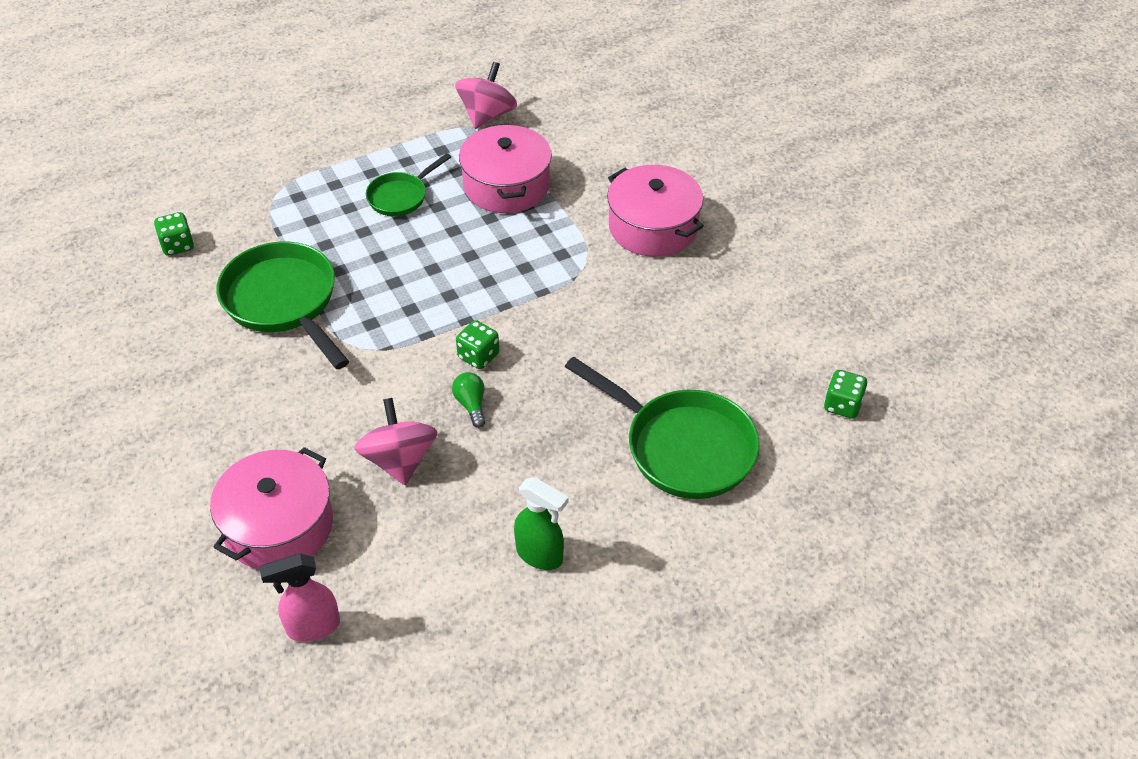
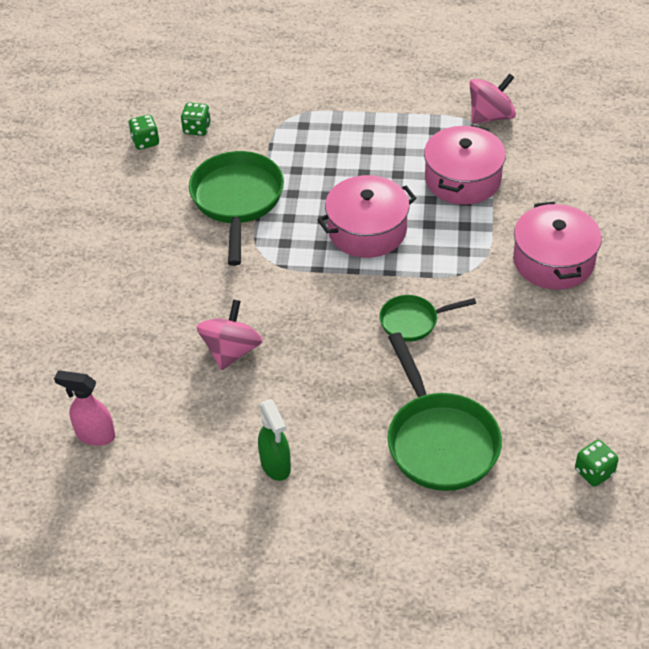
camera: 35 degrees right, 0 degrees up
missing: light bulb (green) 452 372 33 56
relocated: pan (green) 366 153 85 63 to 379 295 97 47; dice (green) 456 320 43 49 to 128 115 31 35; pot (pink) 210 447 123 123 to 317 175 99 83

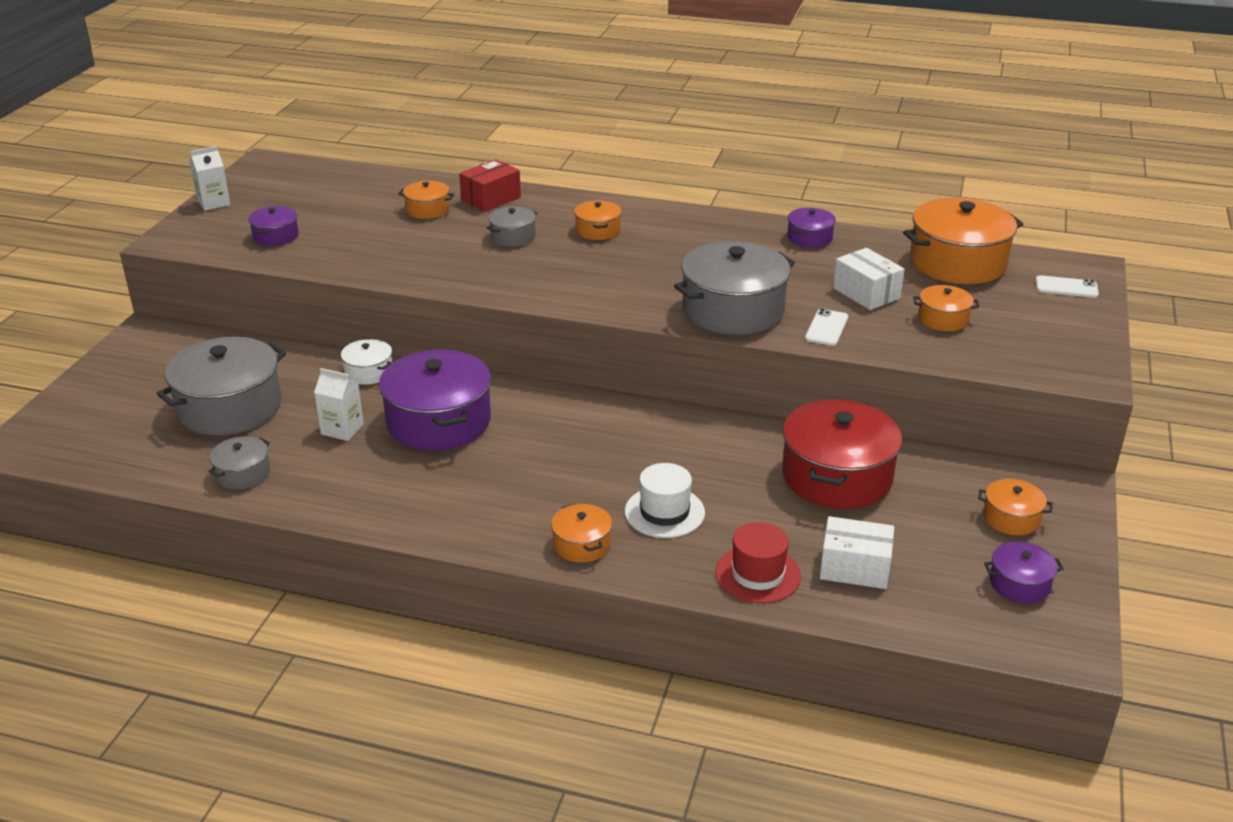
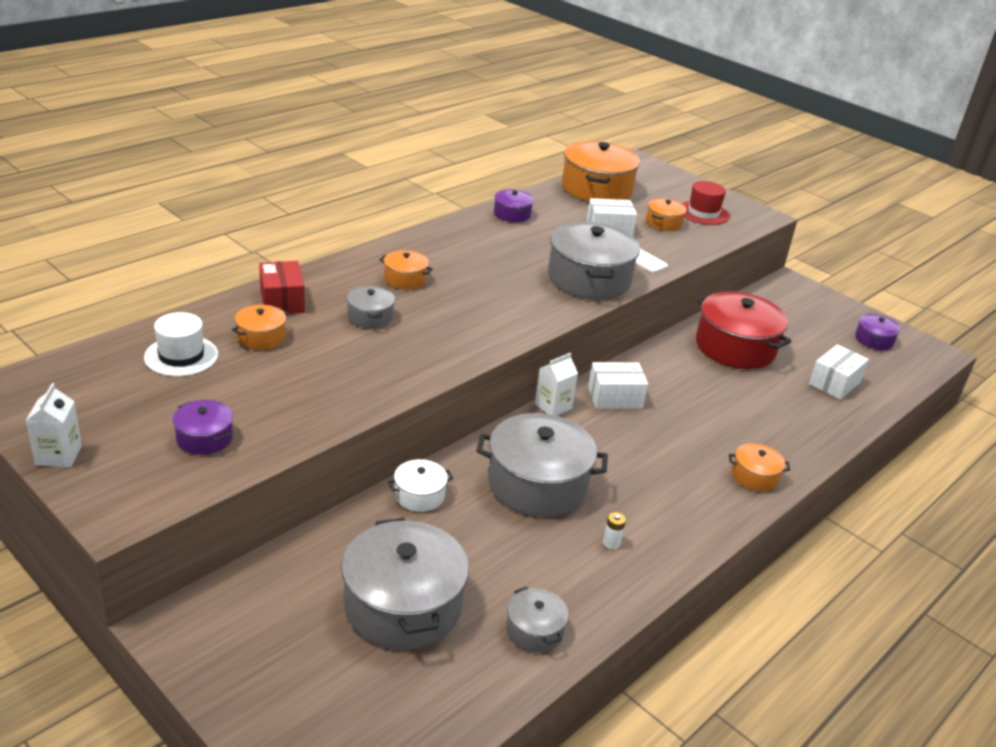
camera: 65 degrees left, 0 degrees up
missing: phone (white) 1036 275 63 23; pot (orange) 978 479 75 56
appeared: box (white) 588 362 60 47; battery (white) 603 512 23 37
relocated: carton (white) 314 368 50 73 to 535 353 43 63; hat (white) 625 463 80 75 to 144 312 74 65; hat (red) 715 522 86 81 to 681 181 48 44
colour: pot (purple) 379 349 112 101 to pot (grey) 476 413 132 104

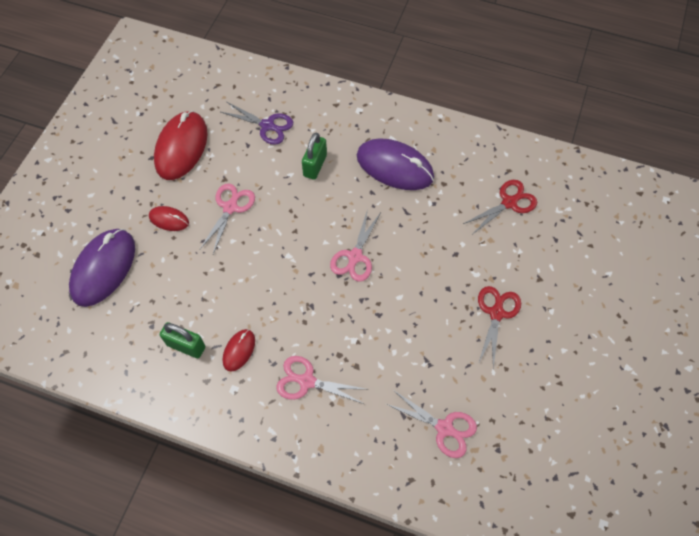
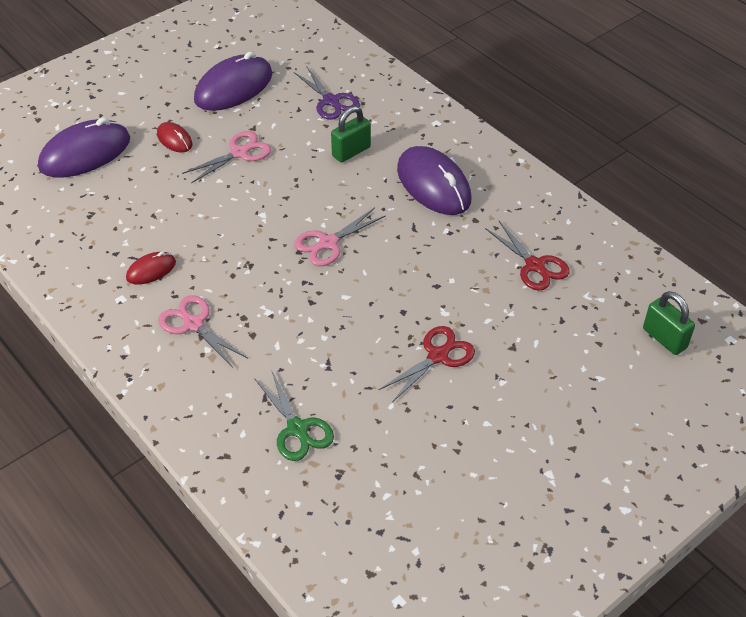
camera: 30 degrees right, 15 degrees down
relocated: padlock (green) 160 322 45 36 to 643 291 52 64
colour: mouse (red) 154 111 54 69 to mouse (purple) 194 51 78 60; scissors (pink) 386 390 91 68 to scissors (green) 254 371 80 90
spun: scissors (red) 463 180 74 54 = 485 221 84 70 60 degrees clockwise

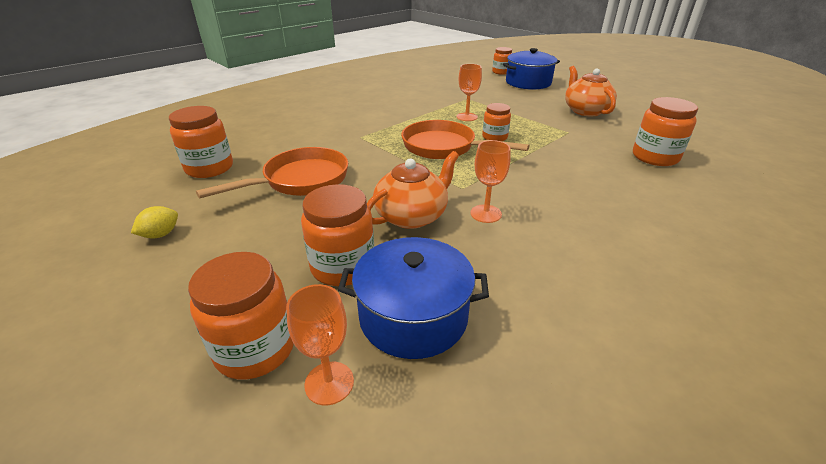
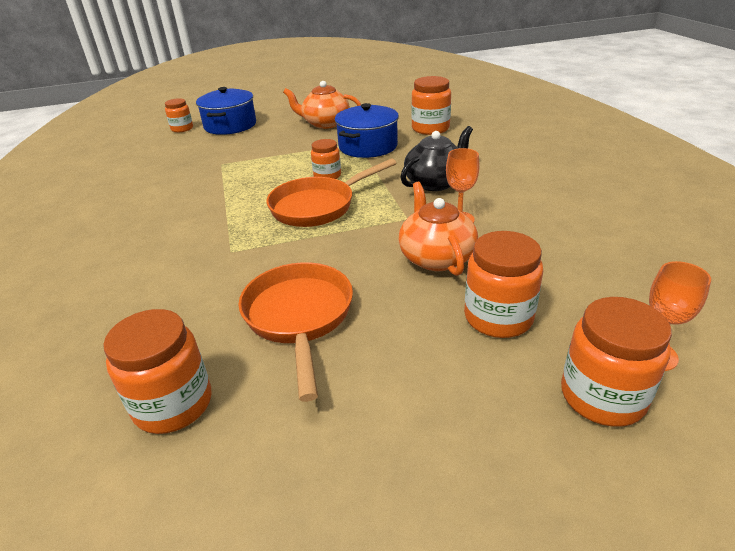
camera: 60 degrees left, 0 degrees up
missing: goblet (orange) 457 64 25 57; lemon (yellow) 131 206 47 32
appeared: teapot (black) 400 126 73 65
relocated: pot (blue) 338 237 151 122 to 335 103 64 55

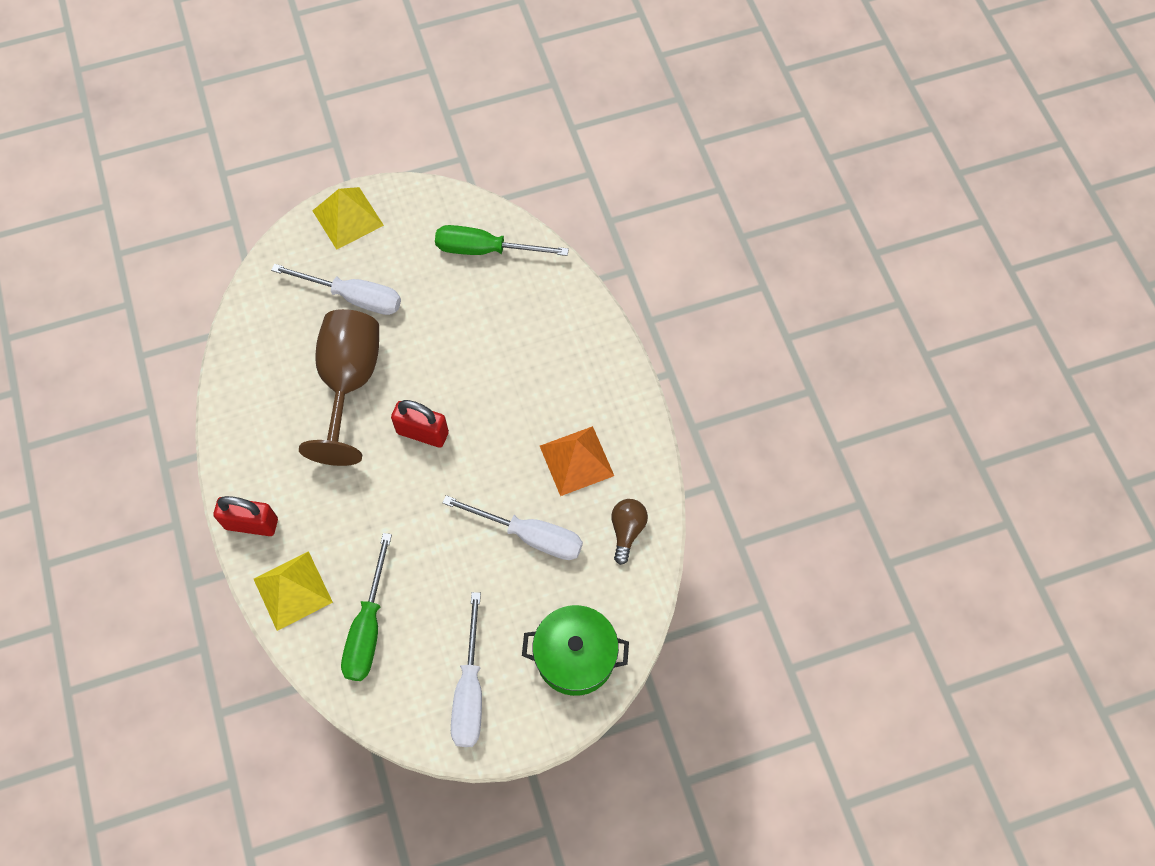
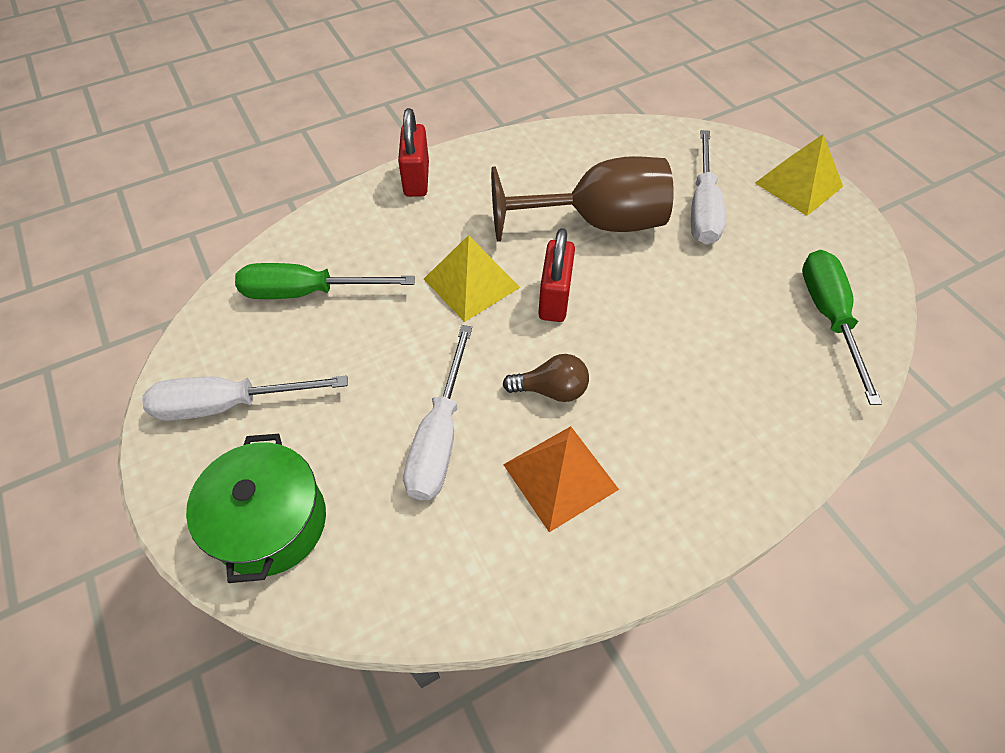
camera: 80 degrees right, 10 degrees down
relocated: light bulb (brown) 611 499 37 66 to 503 354 86 48; pyramid (yellow) 254 551 79 80 to 424 235 96 87

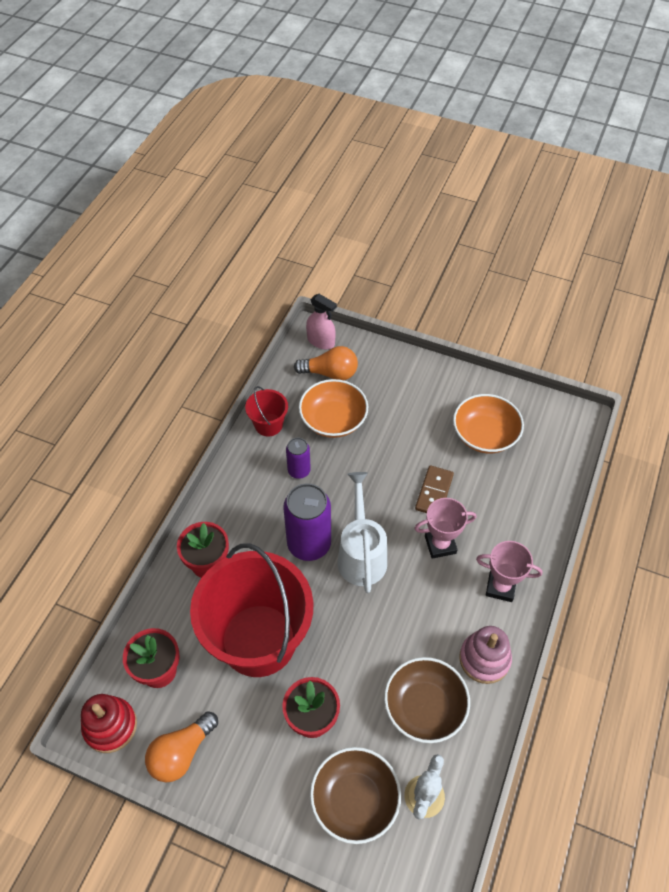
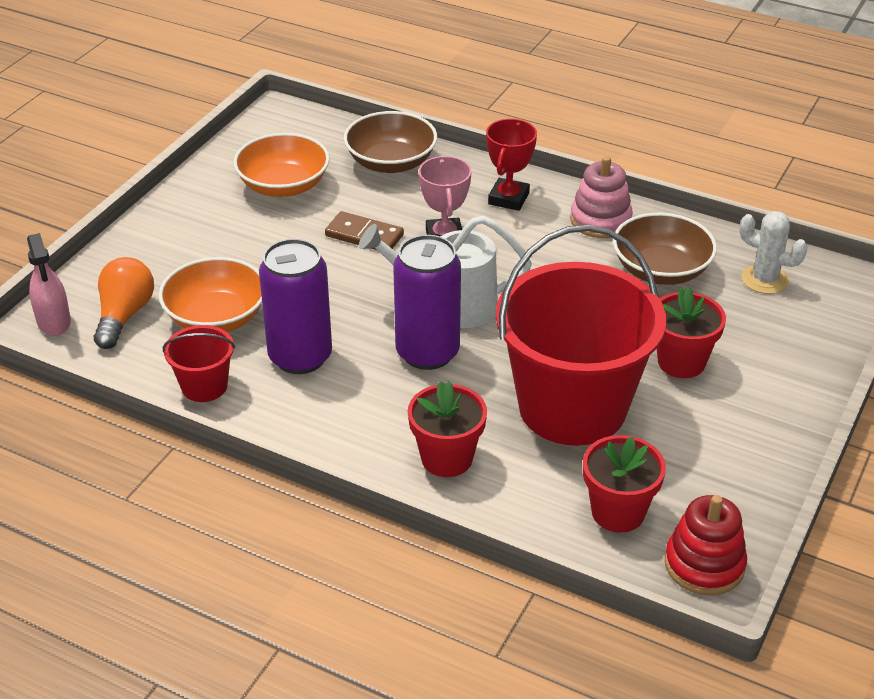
camera: 85 degrees left, 15 degrees down
missing: light bulb (orange) 145 711 73 71
relocated: bowl (brown) 310 747 91 97 to 344 111 93 62
colour: trophy (pink) 476 541 66 61 to trophy (red) 486 119 51 92
spun: spray bottle (pink) 306 294 31 55 = 27 233 44 103 120 degrees clockwise
size: can (purple) 286 438 25 41 = 259 239 73 135 x1.82

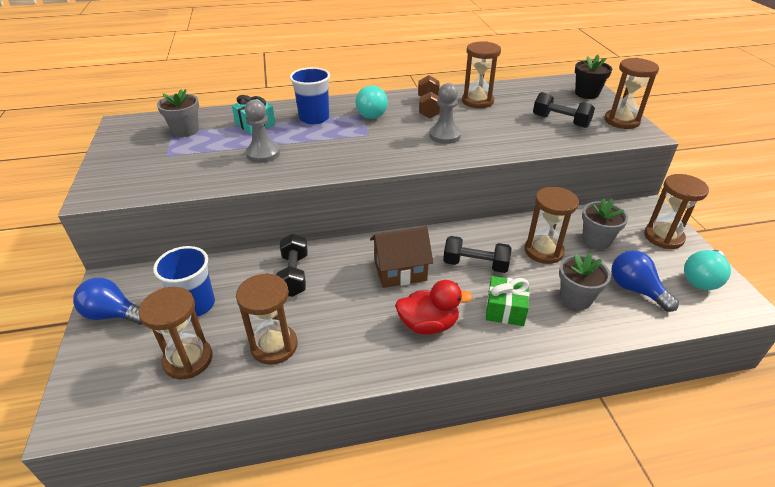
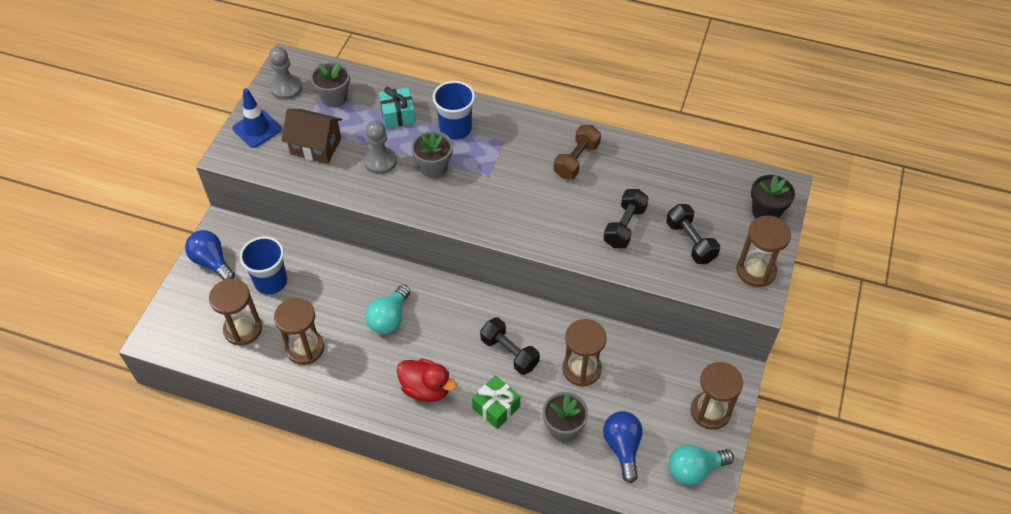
camera: 30 degrees right, 15 degrees up
missing: hourglass (brown) 462 41 39 67
appeared: traffic cone (blue) 232 88 50 60
relocated: pawn (grey) 429 83 32 61 to 269 47 33 53; light bulb (turquoise) 355 85 33 34 to 365 285 45 49; flower pot (grey) 582 198 46 51 to 411 131 42 47; house (brown) 370 227 63 61 to 282 109 60 55; dumbbell (black) 276 234 32 63 to 603 189 46 59

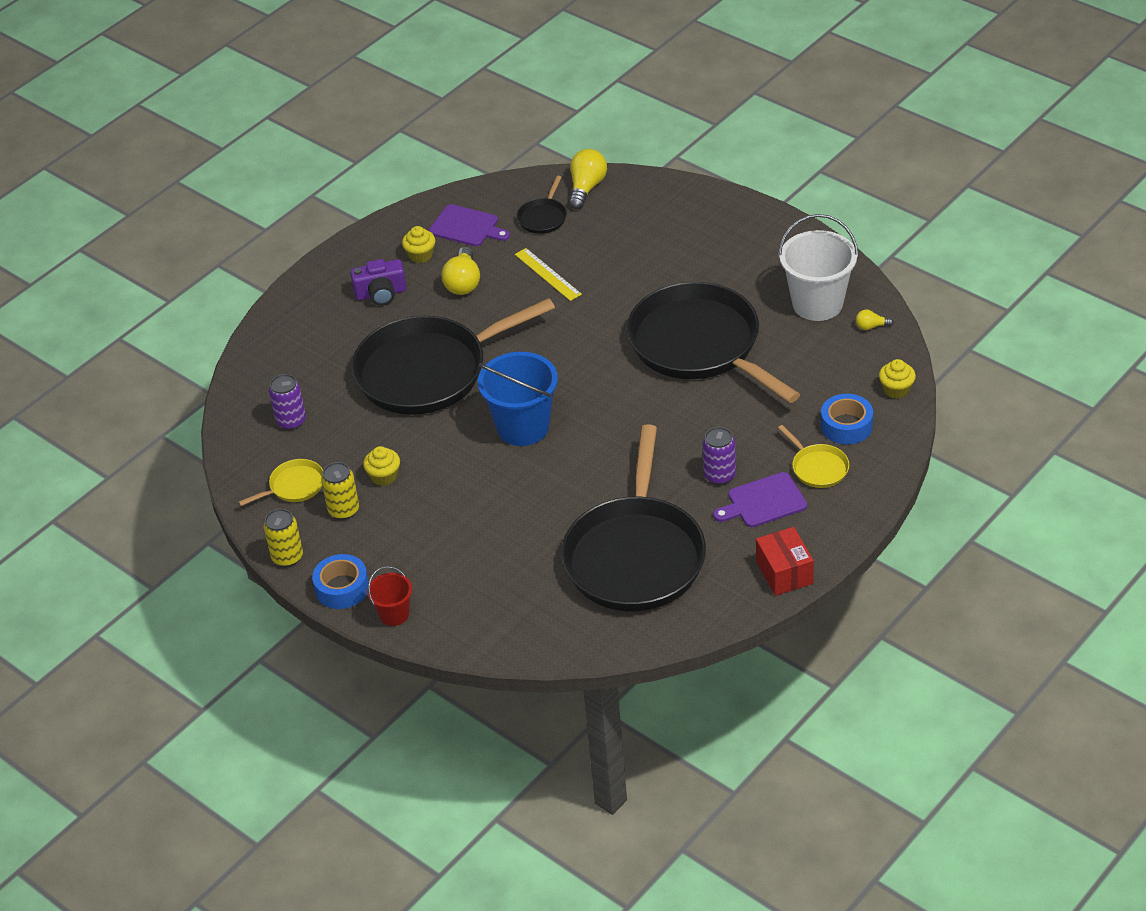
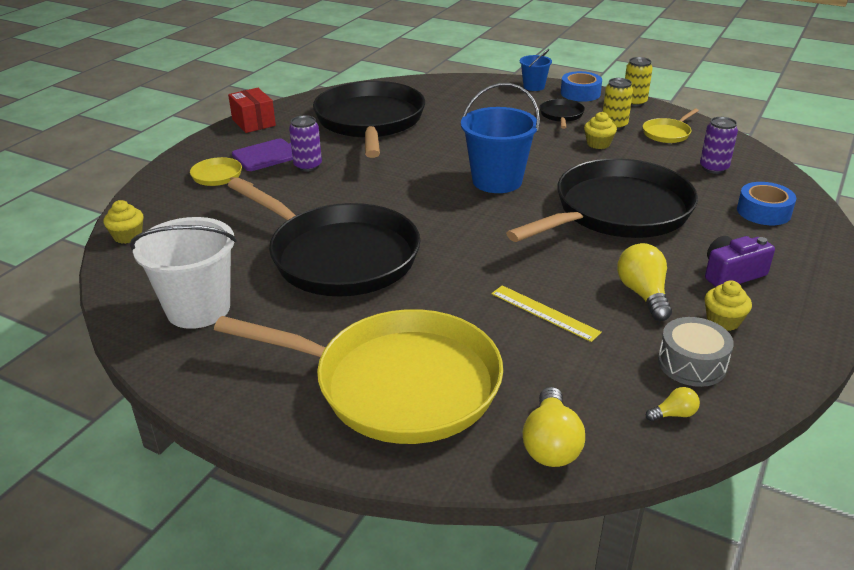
camera: 165 degrees right, 10 degrees down
appeared: pan (yellow) 214 309 289 135
relocated: pan (black) 517 176 50 58 to 539 99 46 30; light bulb (yellow) 856 310 38 20 to 646 387 54 35; tape (blue) 821 394 52 51 to 737 182 59 43
exchanged: cutting board (purple) 429 204 81 42 to drum (grey) 658 317 76 70
colour: bucket (red) 367 566 45 60 to bucket (blue) 520 49 32 42

